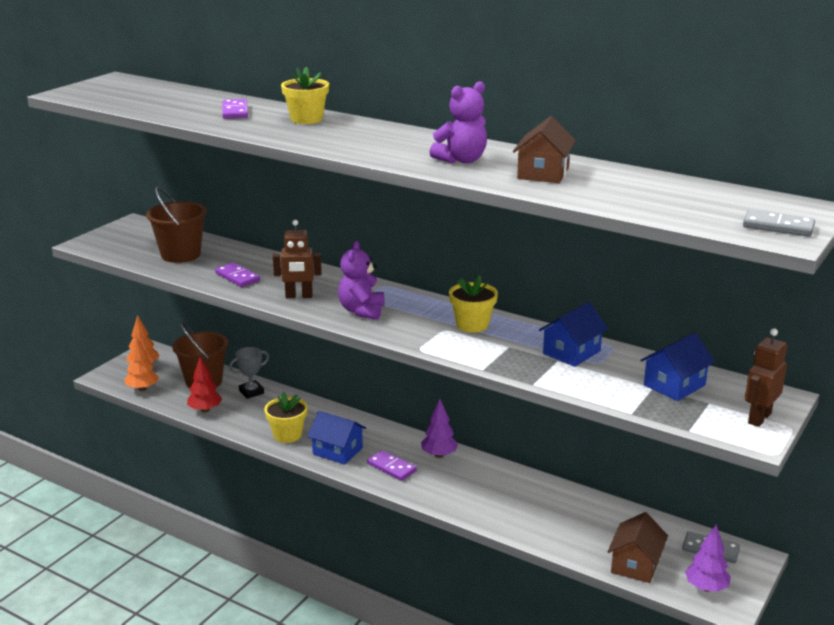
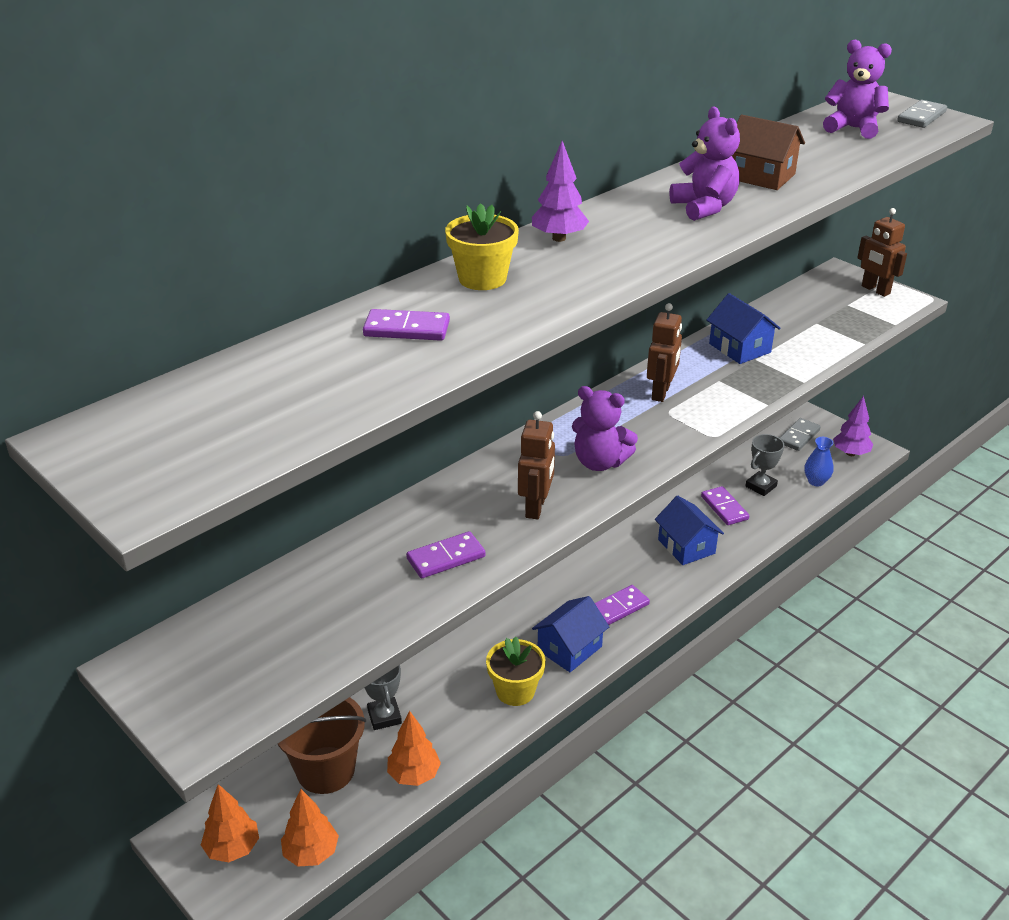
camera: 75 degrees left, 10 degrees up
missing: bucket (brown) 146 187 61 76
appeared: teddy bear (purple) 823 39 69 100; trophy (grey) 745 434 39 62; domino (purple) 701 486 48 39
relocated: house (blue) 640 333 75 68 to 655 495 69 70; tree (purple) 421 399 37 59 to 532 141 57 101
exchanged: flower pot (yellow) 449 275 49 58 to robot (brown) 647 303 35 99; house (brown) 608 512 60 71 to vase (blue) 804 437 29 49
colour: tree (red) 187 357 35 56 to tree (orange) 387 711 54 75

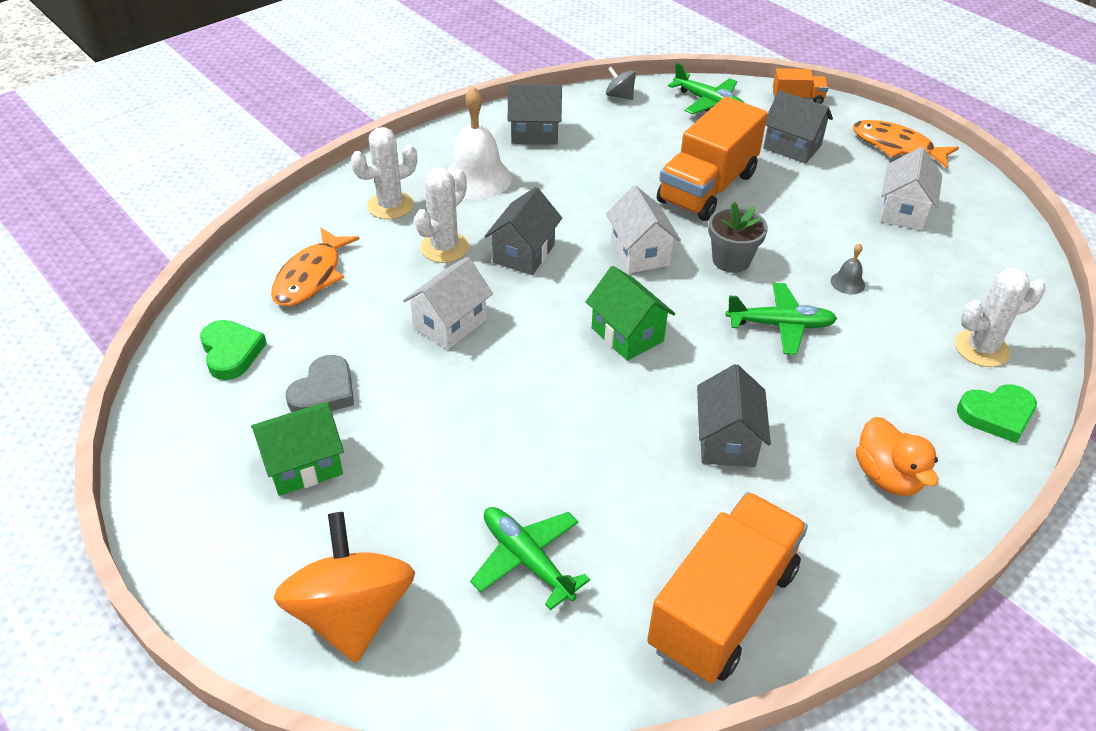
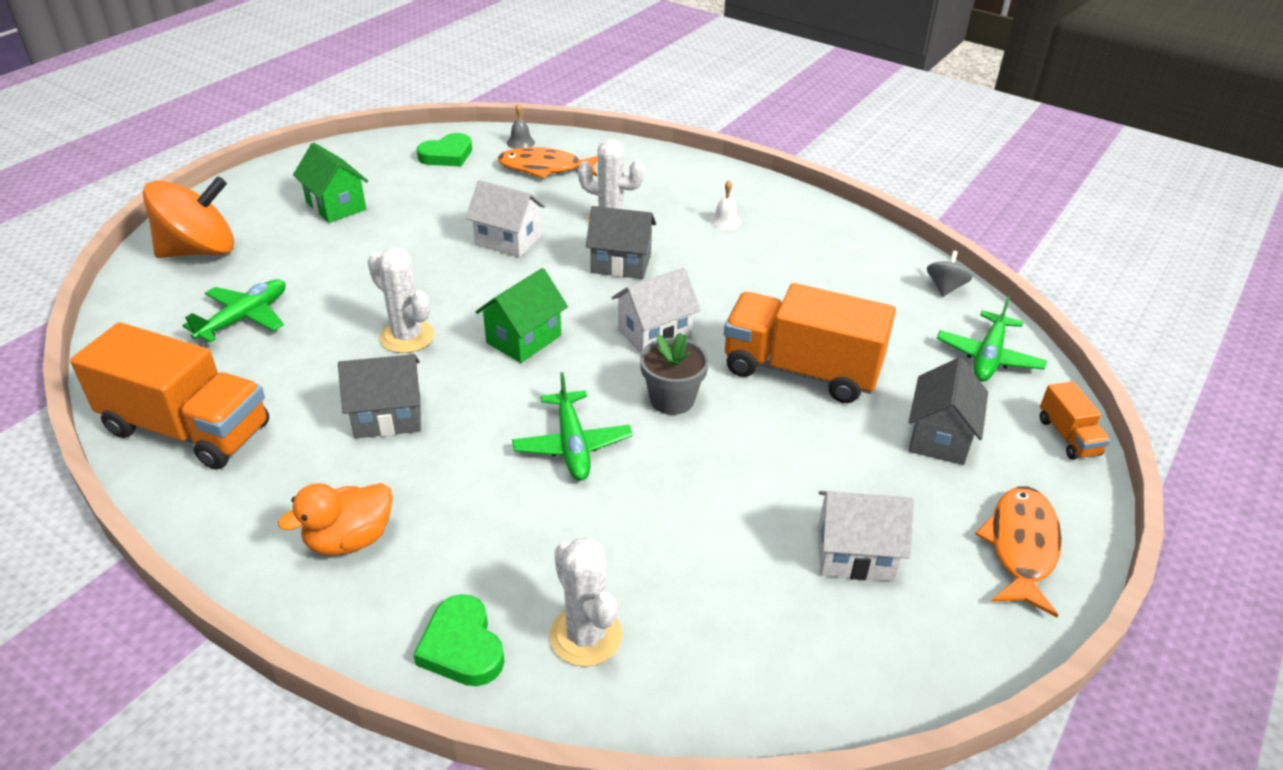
camera: 75 degrees right, 5 degrees down
missing: house (grey) 508 84 54 61; heart (grey) 285 355 69 57
relocated: cactus (white) 351 127 66 92 to 367 248 68 105; bell (grey) 831 243 34 51 to 507 103 28 46
size: bell (white) 447 86 65 113 = 710 180 31 50 x0.44

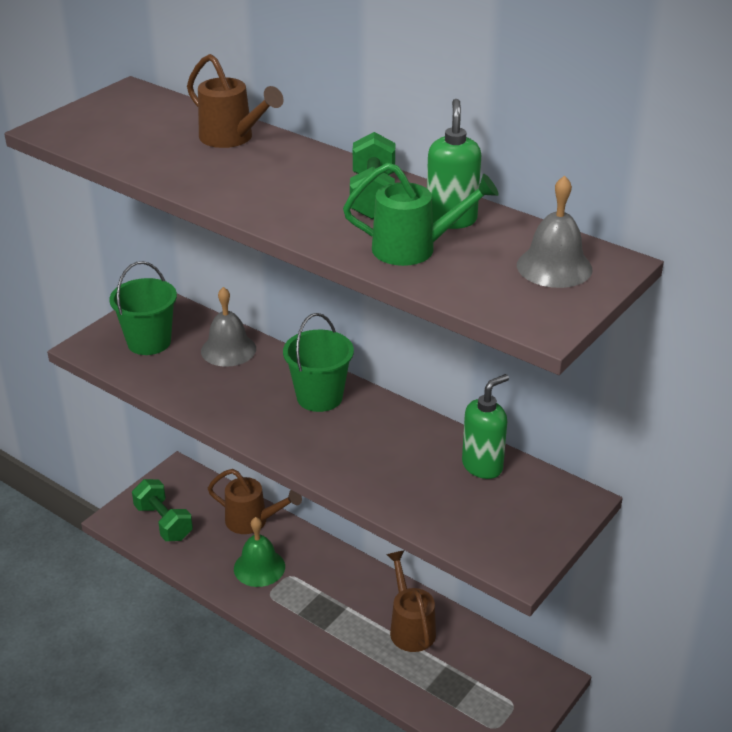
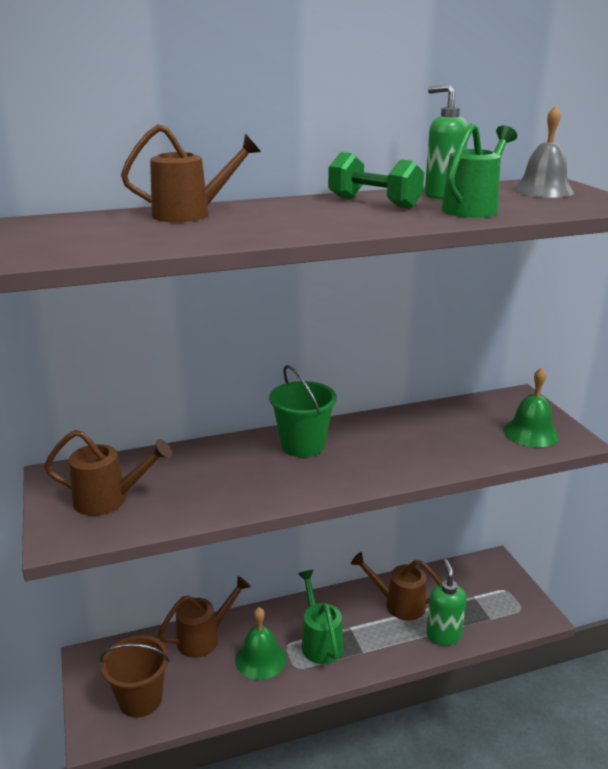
camera: 55 degrees left, 10 degrees down
missing: bell (grey) 201 287 55 80
appeared: bell (green) 504 367 55 80; watering can (green) 298 570 45 94
relocated: soap dispenser (green) 462 374 47 105 to 426 559 41 86
exchanged: bucket (green) 109 261 68 94 to watering can (brown) 44 430 128 86; dumbbell (green) 132 479 61 62 to bucket (brown) 100 635 70 83

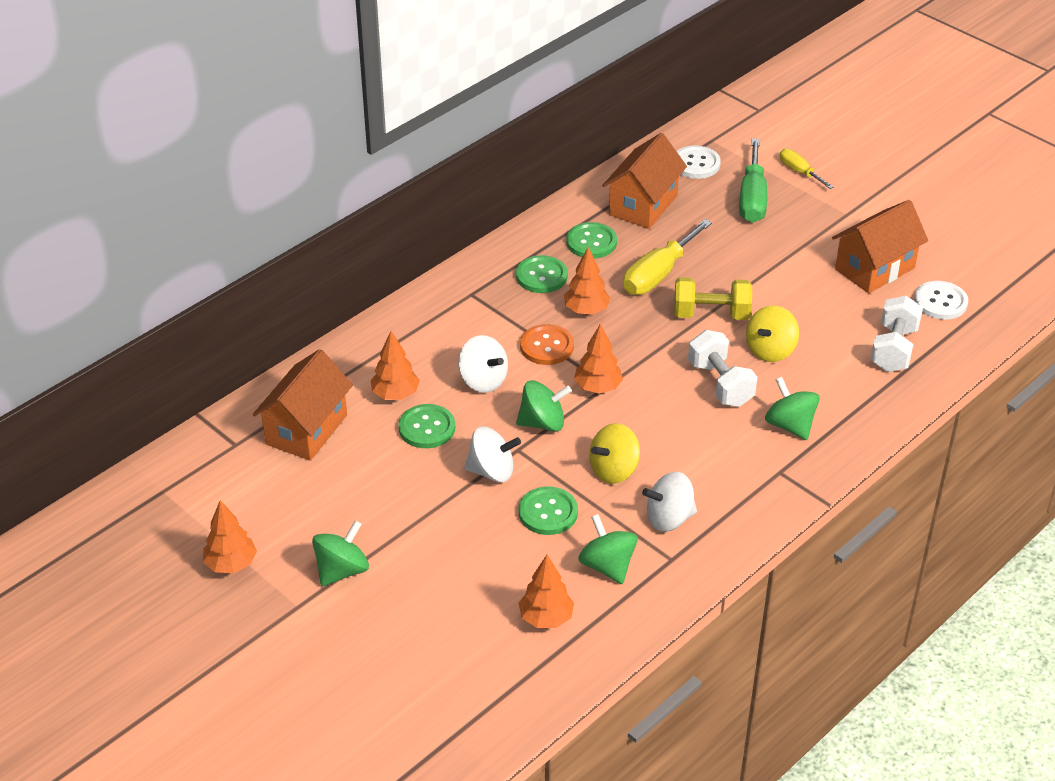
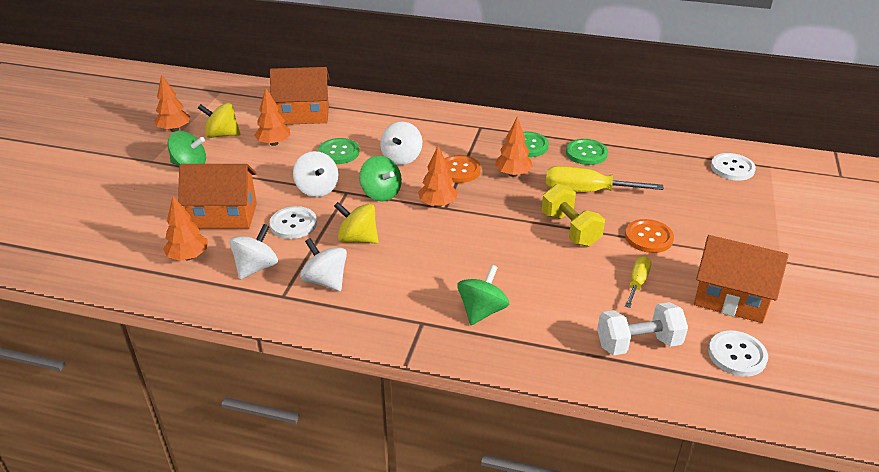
camera: 60 degrees right, 5 degrees down
missing: screwdriver (green) 739 139 28 84; dumbbell (white) 688 330 70 77
appeared: button (orange) 625 219 49 34
relocated: house (orange) 602 133 85 96 to 178 164 79 65; screwdriver (yellow) 780 149 54 40 to 625 256 26 52; spinning top (yellow) 746 305 53 57 to 198 103 42 35; tree (orange) 371 331 49 69 to 254 88 36 58
colour: button (green) 519 486 59 49 to button (white) 270 206 47 33; spinning top (green) 578 514 60 70 to spinning top (white) 229 224 49 55

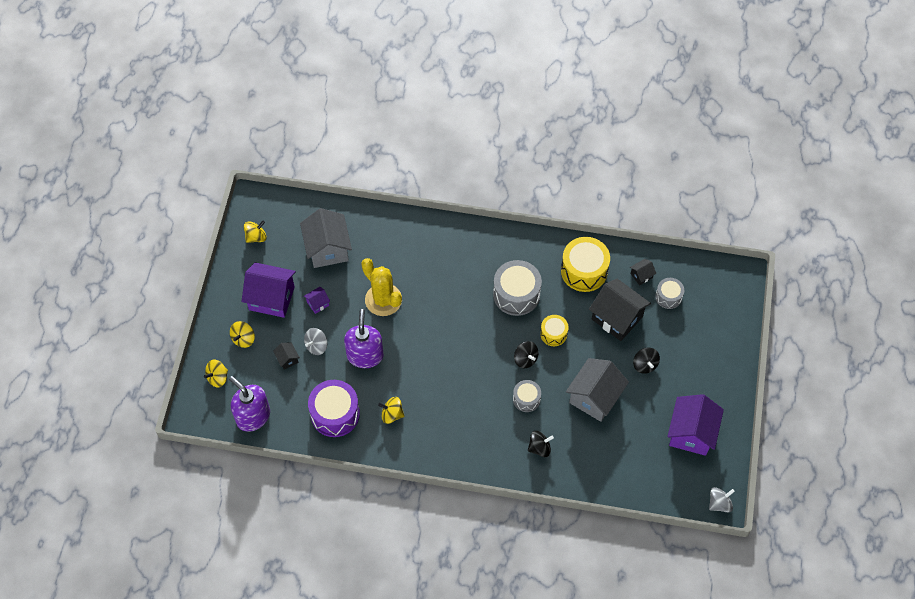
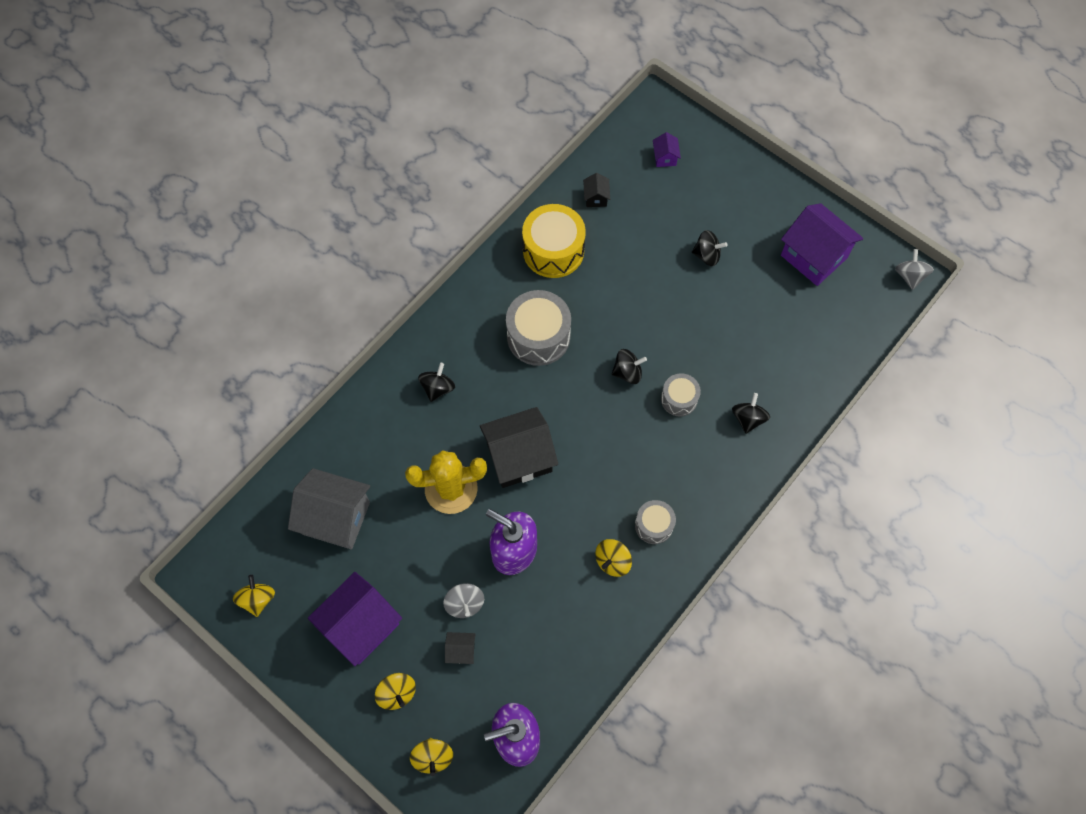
camera: 60 degrees left, 5 degrees up
missing: drum (yellow) 540 315 29 31; house (grey) 566 358 63 64; drum (purple) 308 380 52 57
appeared: spinning top (black) 418 363 37 39
relocated: drum (grey) 655 278 29 31 to 635 500 41 44; house (black) 589 279 62 62 to 480 407 78 81; house (purple) 304 287 26 27 to 653 132 28 35

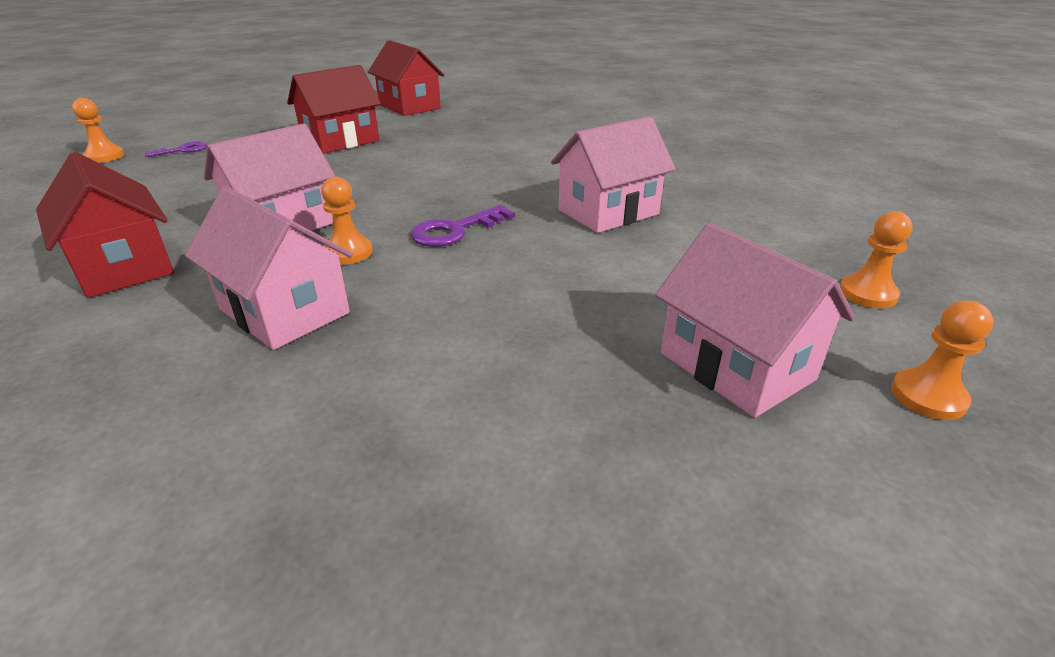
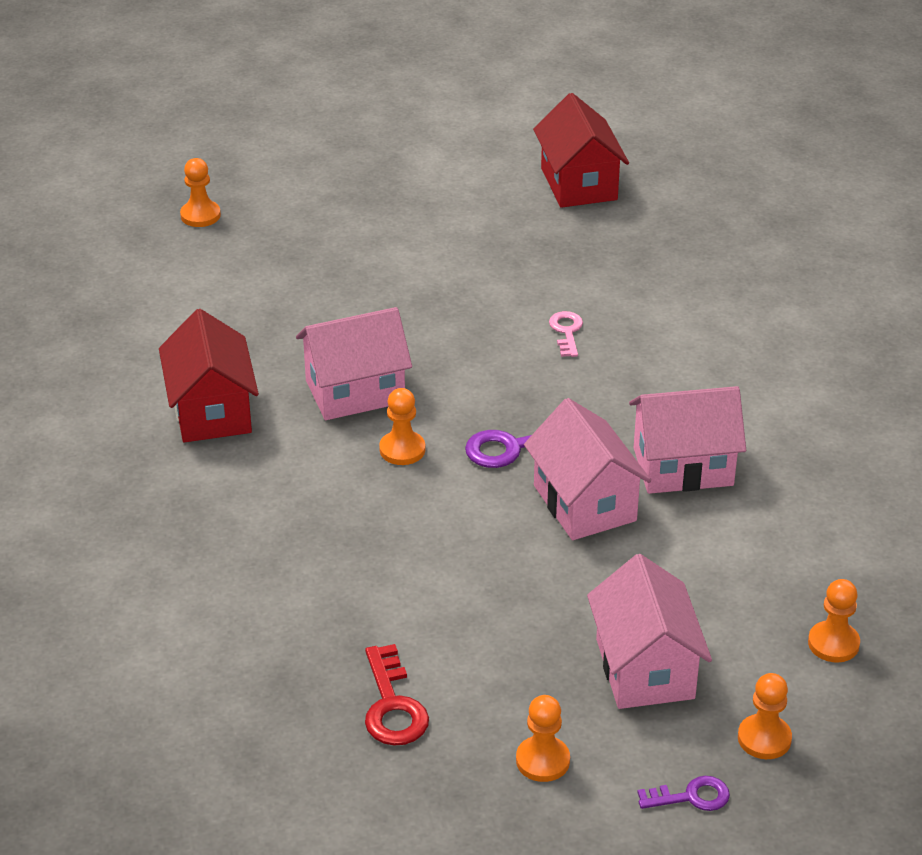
camera: 25 degrees right, 5 degrees up
missing: house (red) 287 65 94 89
appeared: key (pink) 549 311 34 46; key (red) 365 644 64 102; pawn (orange) 516 695 54 87
relocated: key (purple) 145 141 62 16 to 637 776 93 35; house (pink) 185 186 168 164 to 524 398 127 142

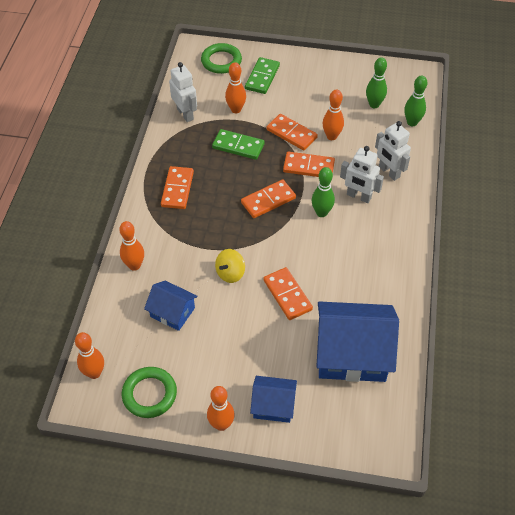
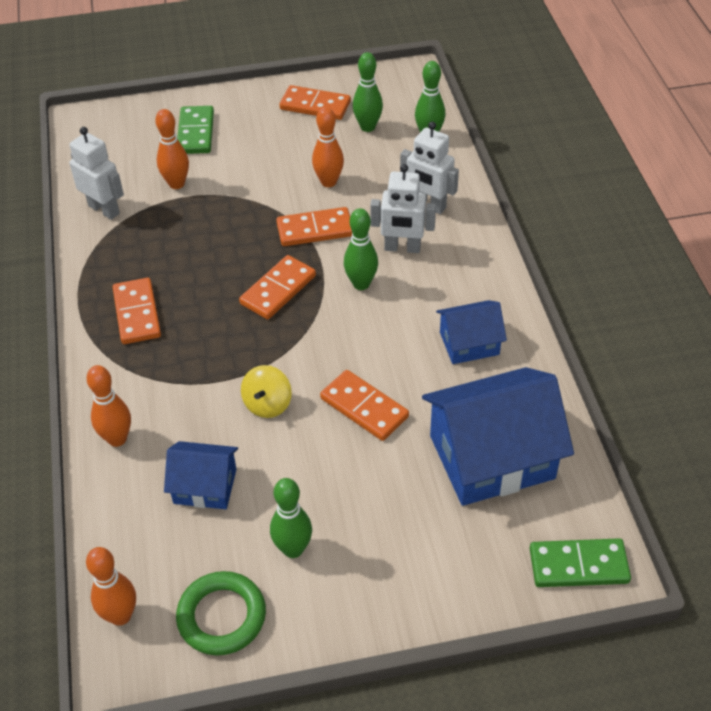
camera: 20 degrees left, 5 degrees down
missing: ring (green) 201 43 41 31; bowling pin (orange) 207 386 28 45
appeared: bowling pin (green) 270 478 42 80
relocated: domino (orange) 267 114 51 37 to 279 85 72 35; domino (green) 212 129 53 31 to 530 538 101 49; house (blue) 250 376 47 47 to 436 300 71 64

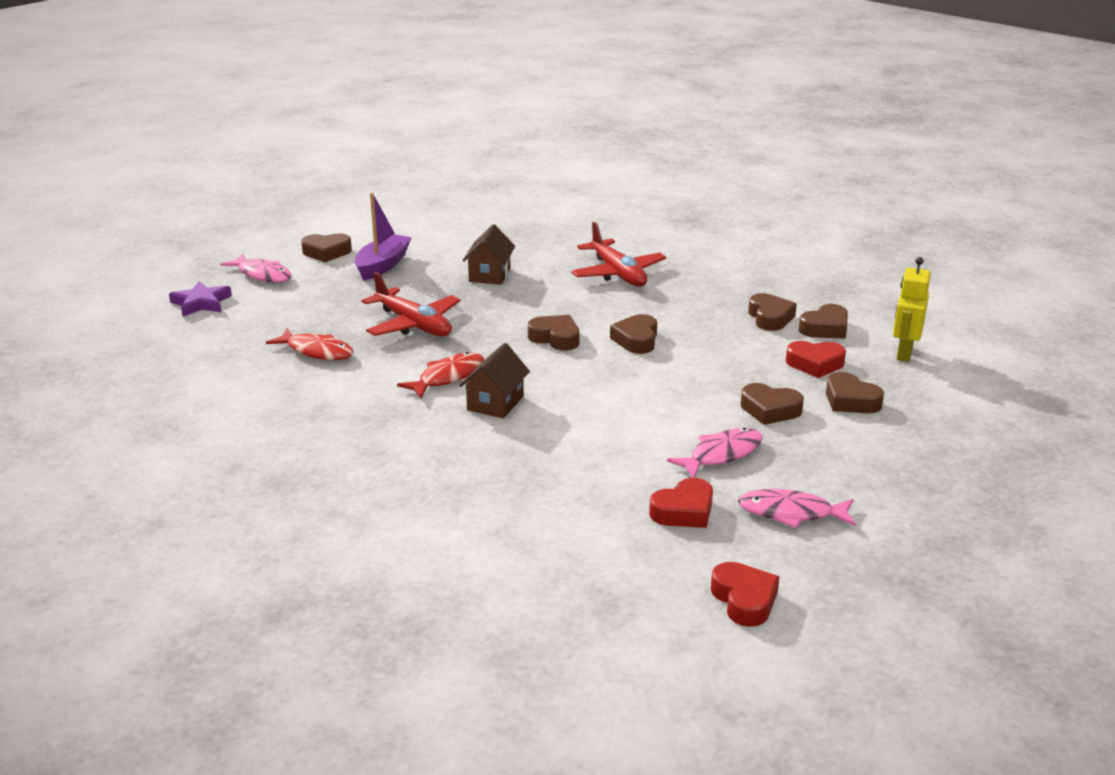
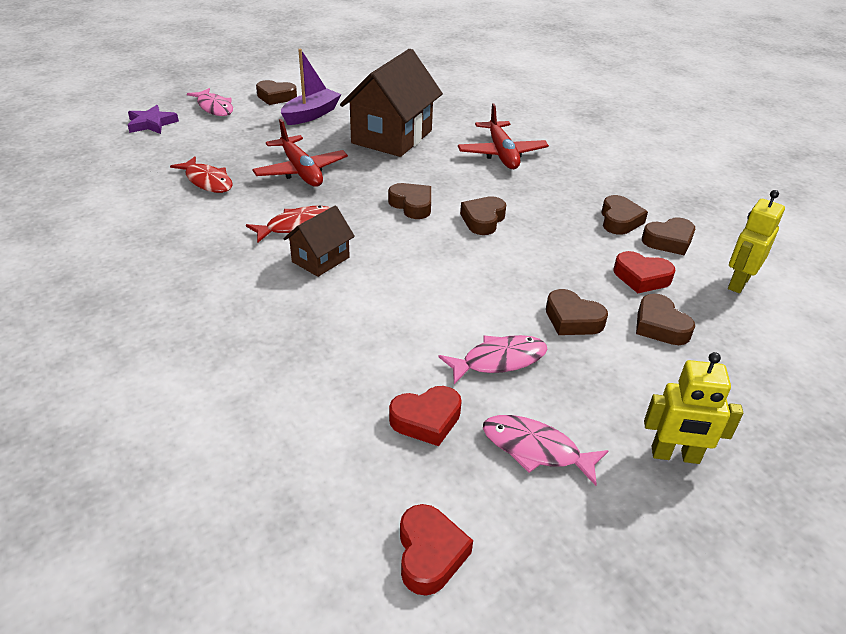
camera: 15 degrees right, 10 degrees up
appeared: robot (yellow) 644 352 99 112
size: house (brown) 463 224 52 61 = 340 49 103 108 x1.94

